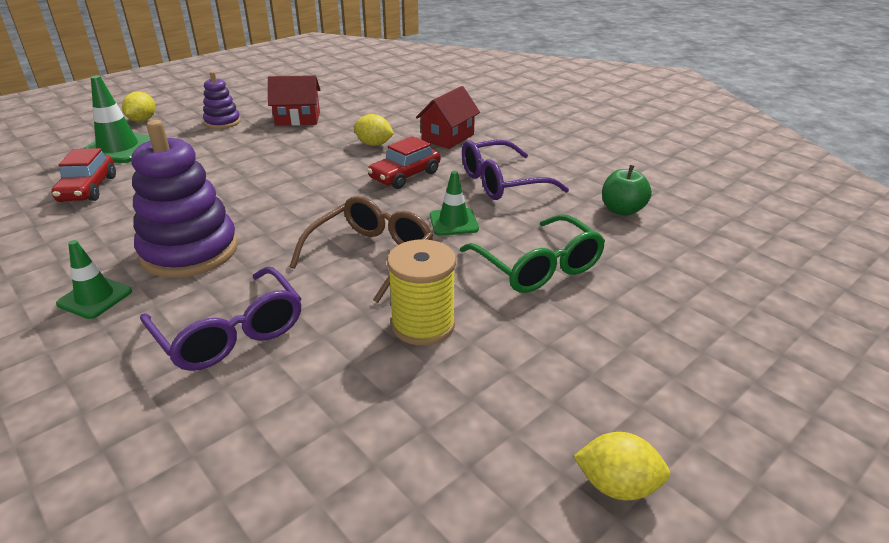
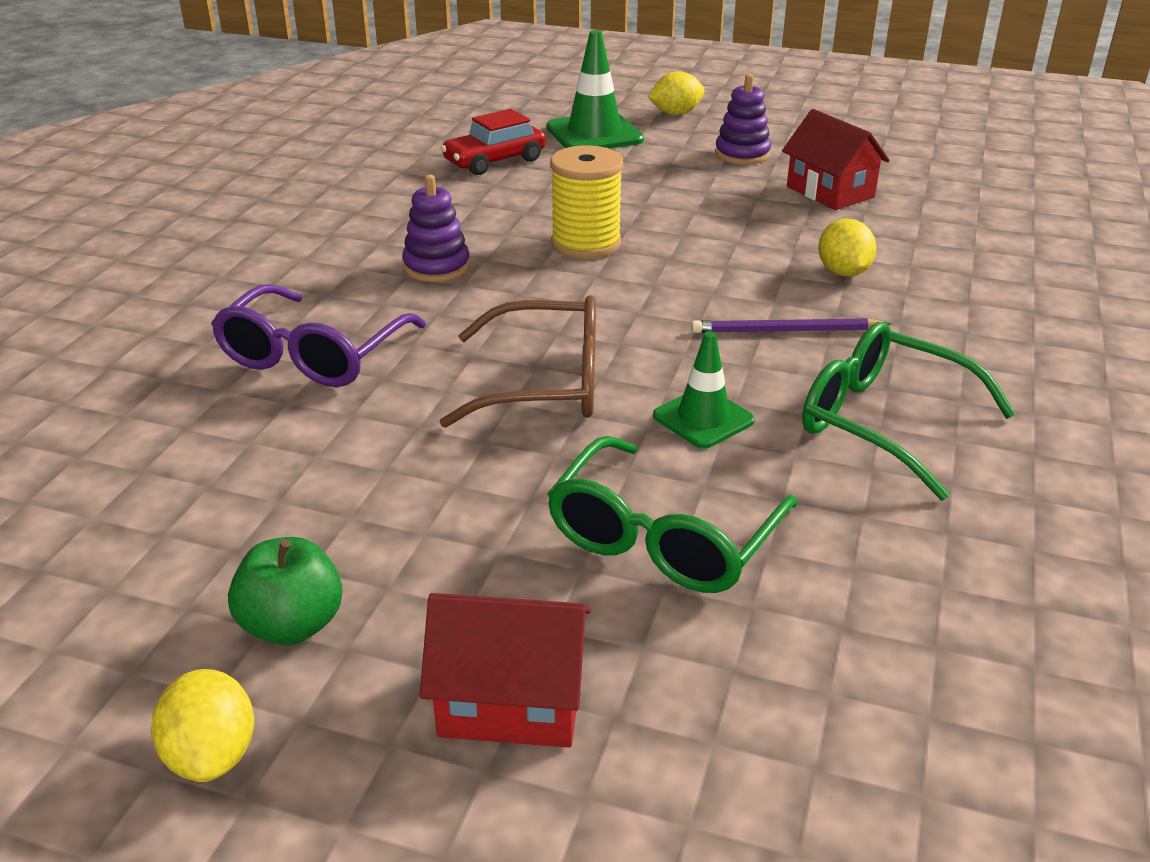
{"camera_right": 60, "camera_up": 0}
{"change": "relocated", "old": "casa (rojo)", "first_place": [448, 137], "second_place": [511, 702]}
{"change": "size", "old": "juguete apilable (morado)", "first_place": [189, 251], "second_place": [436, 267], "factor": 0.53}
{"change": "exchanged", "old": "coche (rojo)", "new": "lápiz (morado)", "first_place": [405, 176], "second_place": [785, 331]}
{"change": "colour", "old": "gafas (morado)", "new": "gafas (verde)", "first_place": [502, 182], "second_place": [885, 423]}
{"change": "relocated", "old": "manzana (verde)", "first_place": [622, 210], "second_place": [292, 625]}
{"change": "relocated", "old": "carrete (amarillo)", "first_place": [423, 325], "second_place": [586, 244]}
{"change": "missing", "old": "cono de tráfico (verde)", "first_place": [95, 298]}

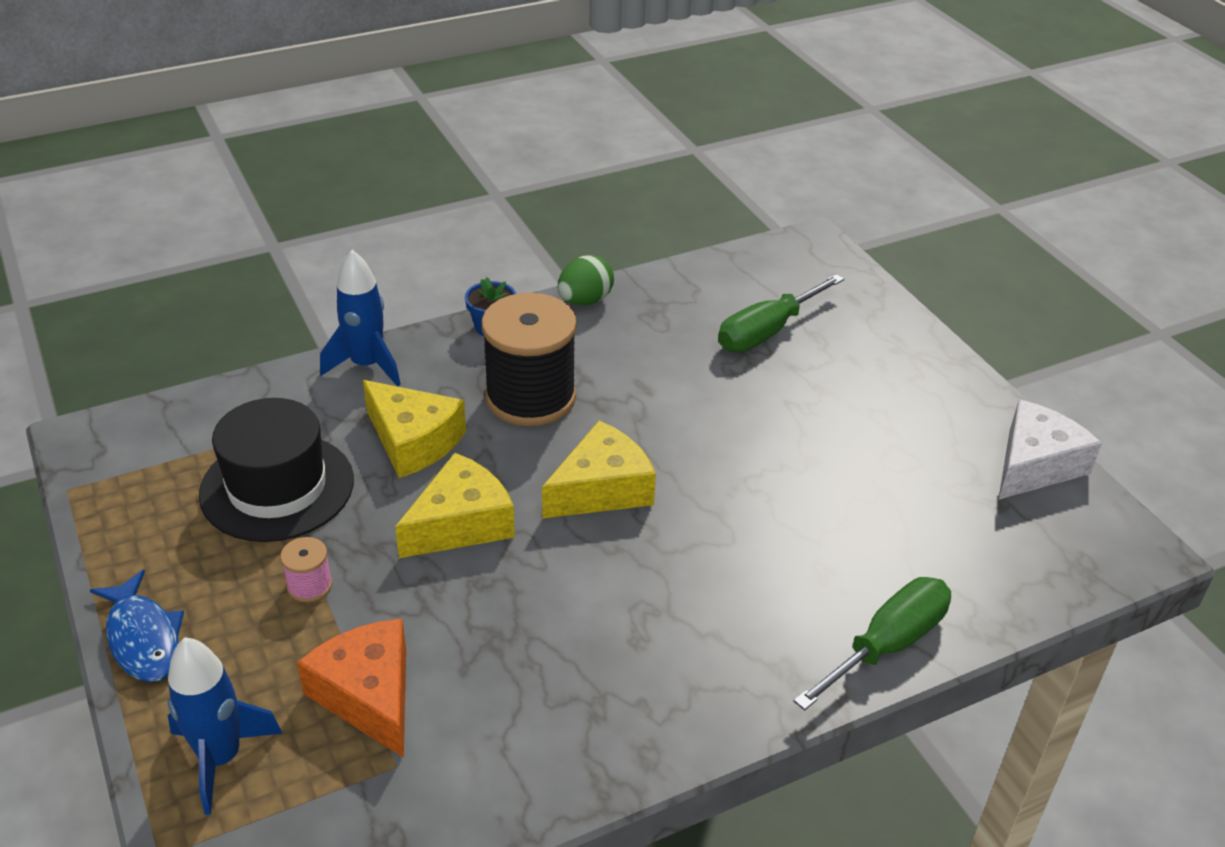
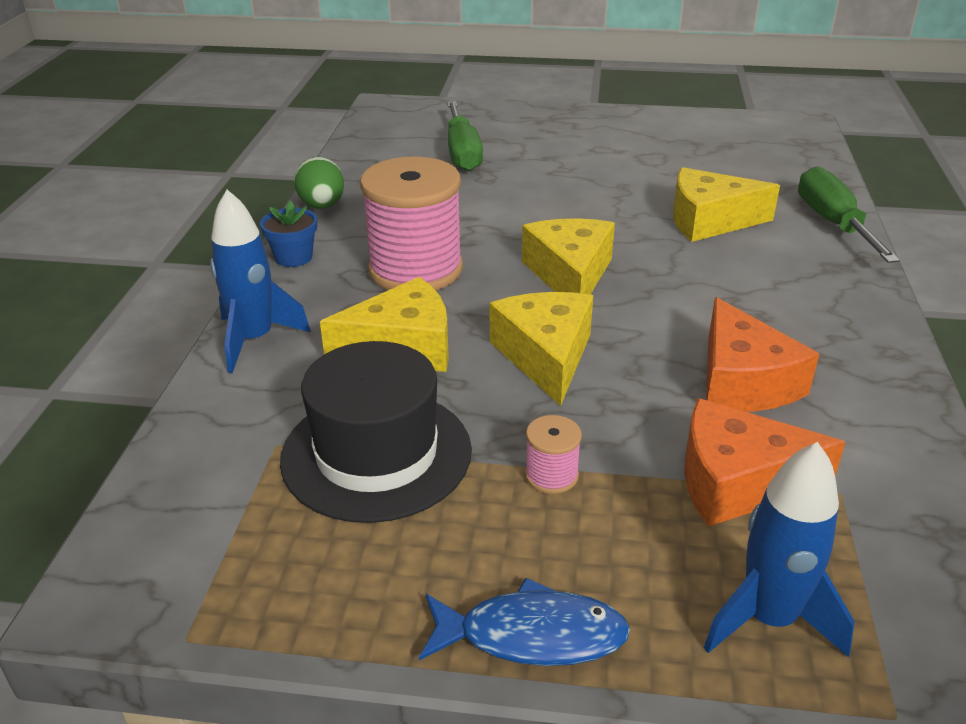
{"camera_right": -55, "camera_up": -5}
{"change": "colour", "old": "carrete (negro)", "new": "carrete (rosa)", "first_place": [530, 397], "second_place": [415, 269]}
{"change": "missing", "old": "queso (blanco)", "first_place": [1035, 465]}
{"change": "appeared", "new": "queso (amarillo)", "second_place": [709, 221]}
{"change": "appeared", "new": "queso (naranja)", "second_place": [742, 382]}

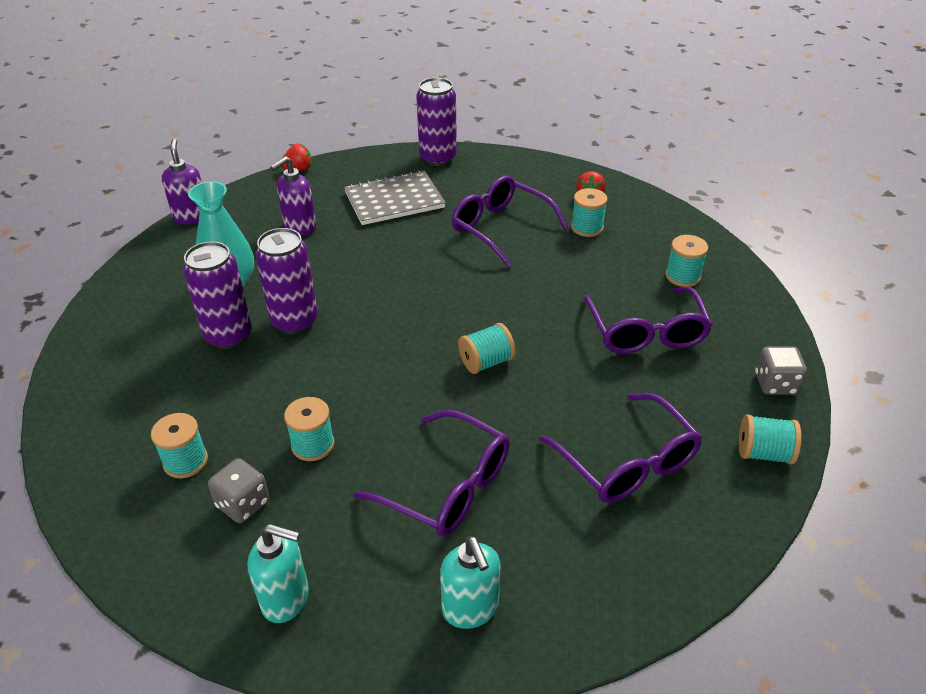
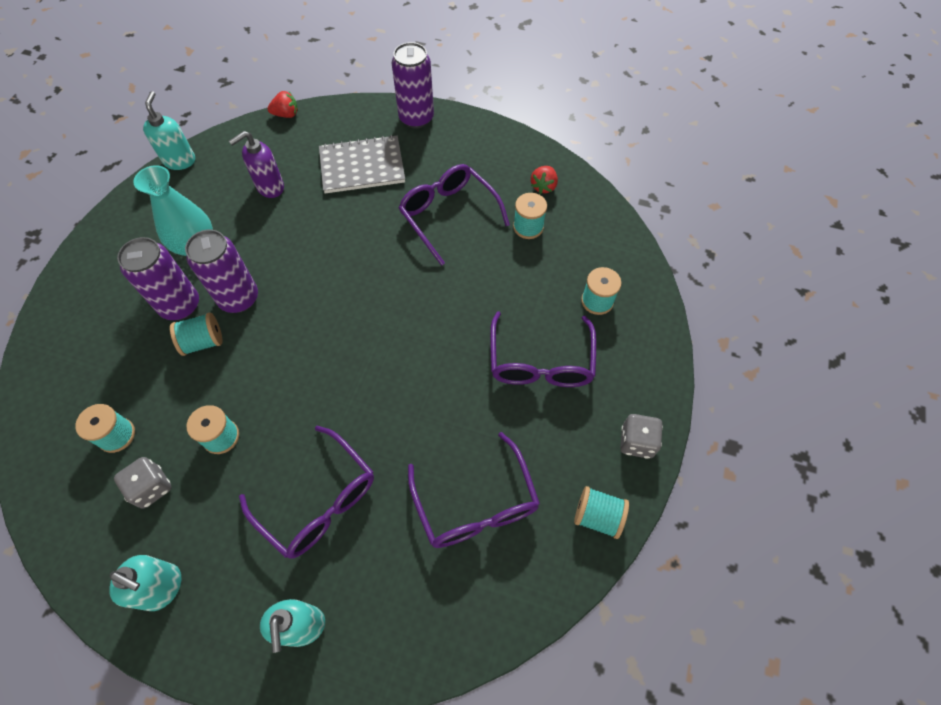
{"camera_right": 10, "camera_up": 20}
{"change": "colour", "old": "dispensador de jabón (morado)", "new": "dispensador de jabón (turquesa)", "first_place": [192, 217], "second_place": [180, 161]}
{"change": "relocated", "old": "carrete (turquesa)", "first_place": [486, 362], "second_place": [203, 342]}

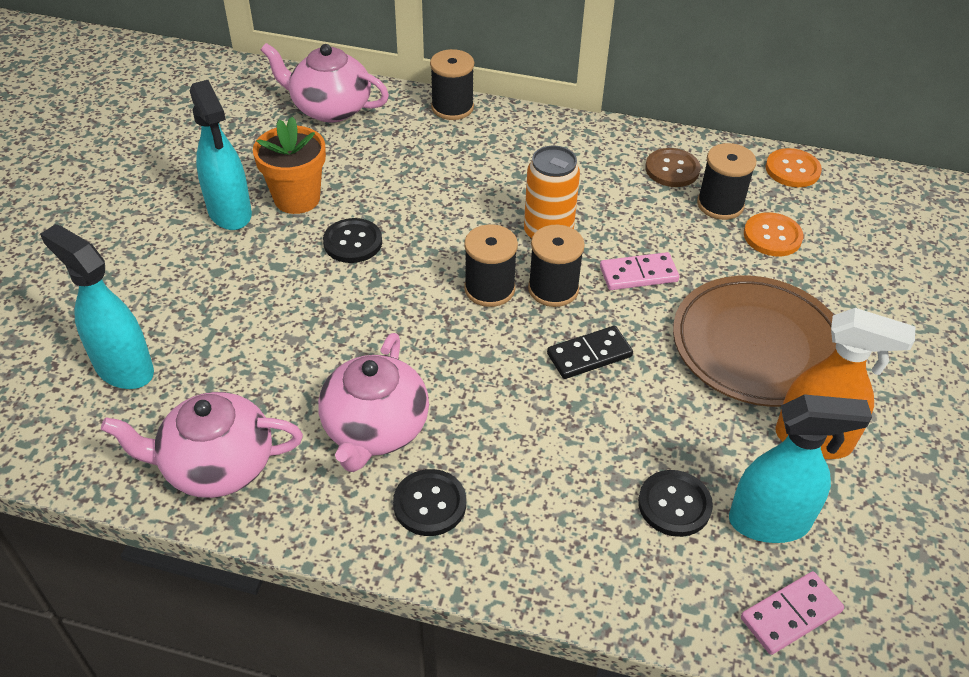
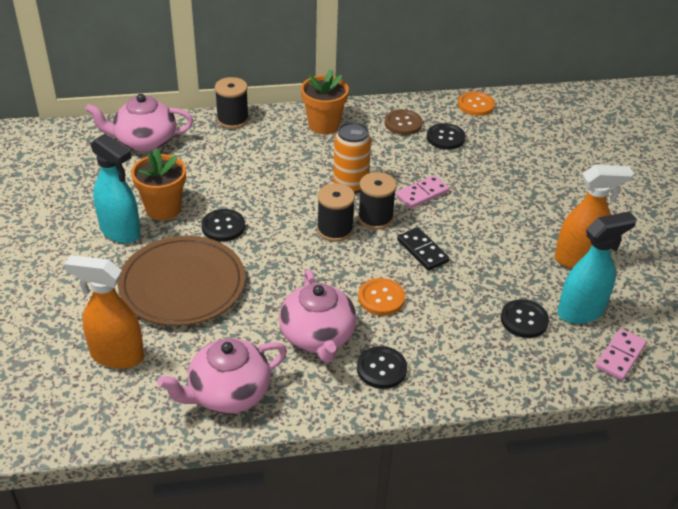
{"camera_right": -25, "camera_up": -5}
{"change": "exchanged", "old": "carrete (negro)", "new": "botón (negro)", "first_place": [720, 204], "second_place": [445, 138]}
{"change": "relocated", "old": "botón (naranja)", "first_place": [772, 236], "second_place": [381, 298]}
{"change": "colour", "old": "pulverizador (turquesa)", "new": "pulverizador (naranja)", "first_place": [123, 368], "second_place": [116, 355]}
{"change": "relocated", "old": "plato (marrón)", "first_place": [757, 345], "second_place": [182, 285]}
{"change": "spun", "old": "ficha de dominó (negro)", "first_place": [589, 355], "second_place": [422, 251], "degrees": -75}
{"change": "appeared", "new": "maceta (naranja)", "second_place": [323, 125]}

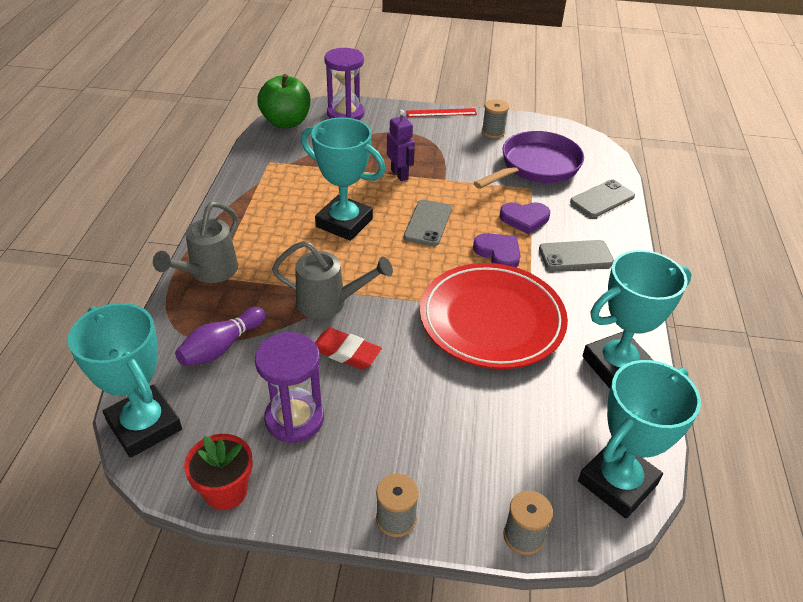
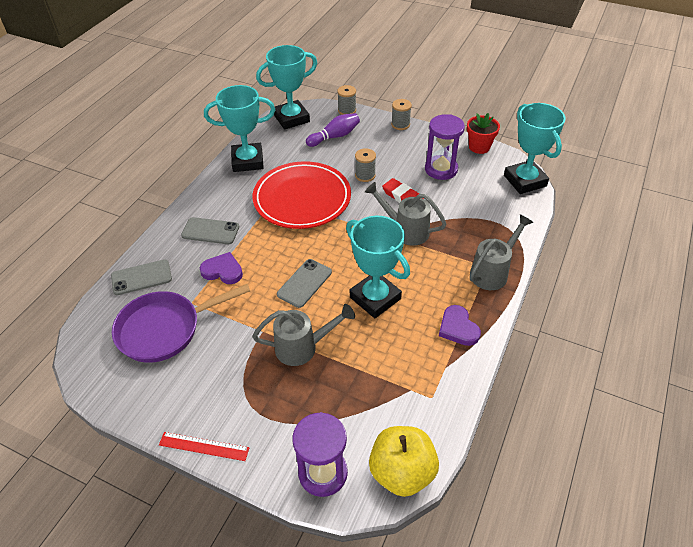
{"camera_right": -160, "camera_up": 5}
{"change": "colour", "old": "manzana (verde)", "new": "manzana (amarillo)", "first_place": [286, 122], "second_place": [402, 472]}
{"change": "relocated", "old": "carrete (gris)", "first_place": [493, 132], "second_place": [365, 175]}
{"change": "exchanged", "old": "robot (morado)", "new": "regadera (gris)", "first_place": [400, 174], "second_place": [302, 347]}
{"change": "relocated", "old": "corazón (morado)", "first_place": [498, 253], "second_place": [458, 328]}
{"change": "relocated", "old": "bolo (morado)", "first_place": [222, 347], "second_place": [334, 136]}

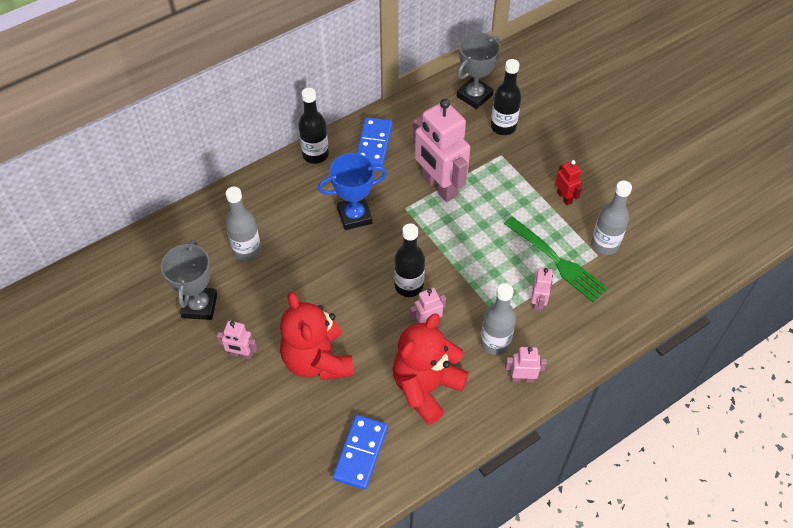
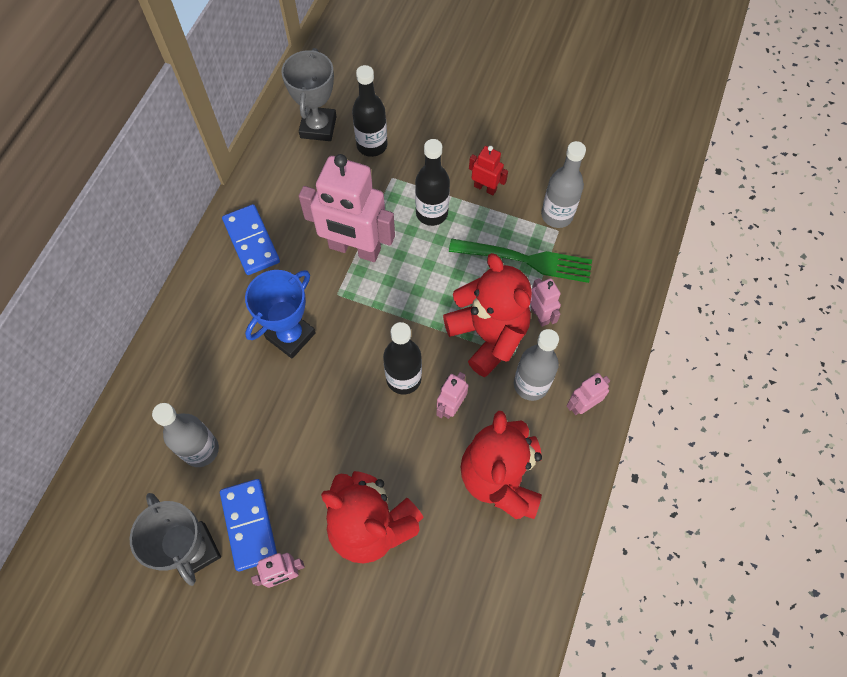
{"camera_right": -35, "camera_up": 10}
{"change": "relocated", "old": "botella (negro)", "first_place": [315, 155], "second_place": [432, 213]}
{"change": "relocated", "old": "ficha de dominó (azul)", "first_place": [360, 453], "second_place": [249, 525]}
{"change": "appeared", "new": "osito (rojo)", "second_place": [488, 335]}

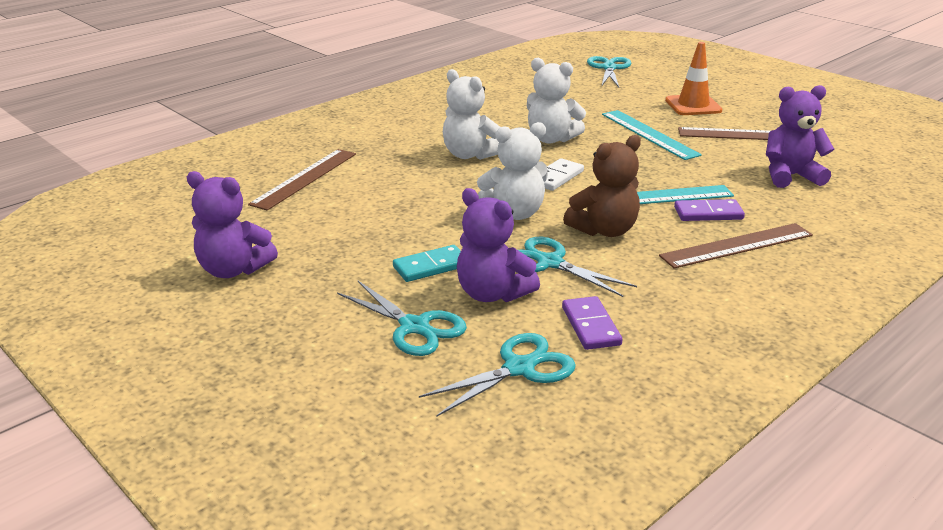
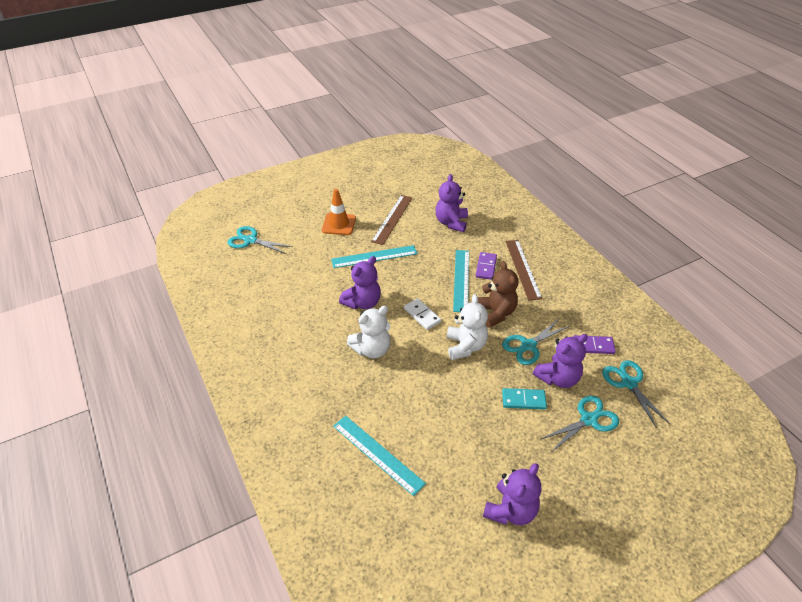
{"camera_right": -75, "camera_up": 15}
{"change": "colour", "old": "osito (blanco)", "new": "osito (morado)", "first_place": [551, 139], "second_place": [362, 302]}
{"change": "colour", "old": "regla (marrón)", "new": "regla (turquesa)", "first_place": [305, 178], "second_place": [378, 454]}
{"change": "spun", "old": "ficha de dominó (turquesa)", "first_place": [431, 266], "second_place": [523, 400], "degrees": -75}

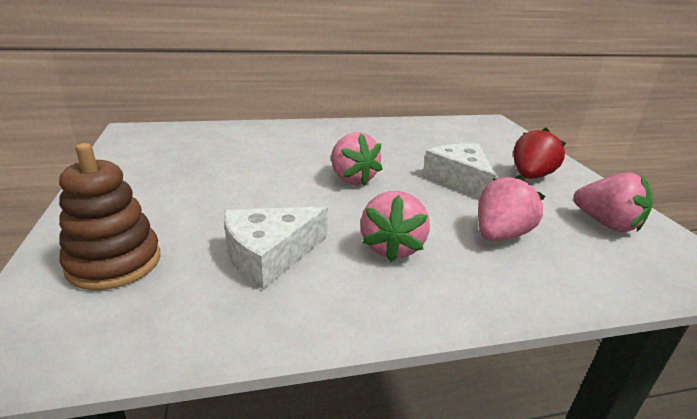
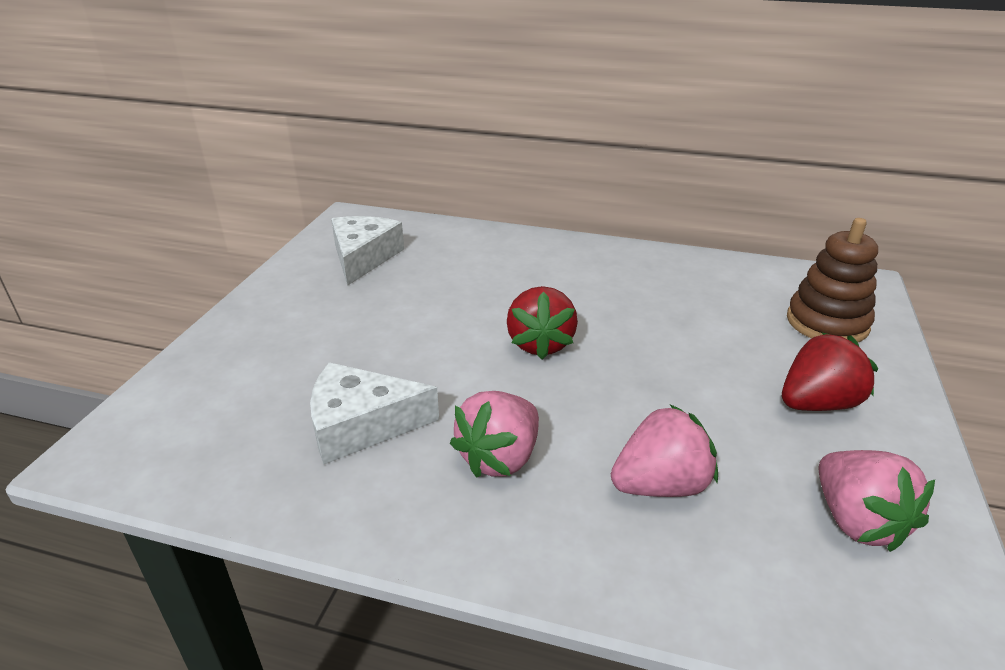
{"camera_right": 30, "camera_up": 5}
{"change": "colour", "old": "fresa (rosa)", "new": "fresa (rojo)", "first_place": [352, 179], "second_place": [540, 344]}
{"change": "relocated", "old": "juguete apilable (marrón)", "first_place": [114, 262], "second_place": [827, 323]}
{"change": "relocated", "old": "queso (blanco)", "first_place": [459, 179], "second_place": [363, 257]}

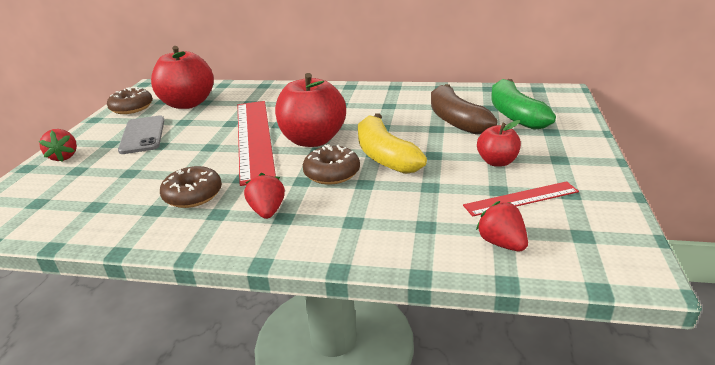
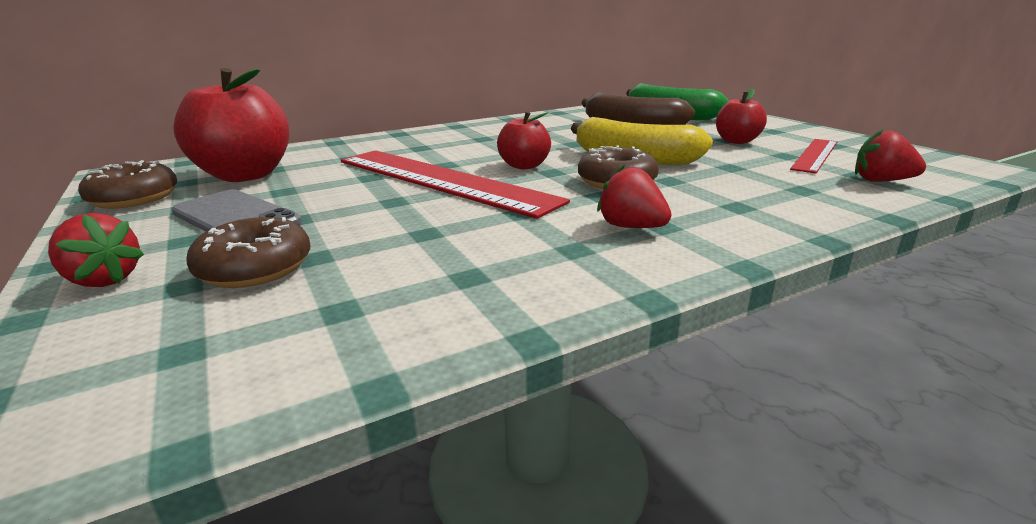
{"camera_right": -40, "camera_up": -5}
{"change": "size", "old": "manzana (rojo)", "first_place": [313, 140], "second_place": [524, 166], "factor": 0.54}
{"change": "relocated", "old": "rosquilla (marrón)", "first_place": [193, 195], "second_place": [255, 268]}

